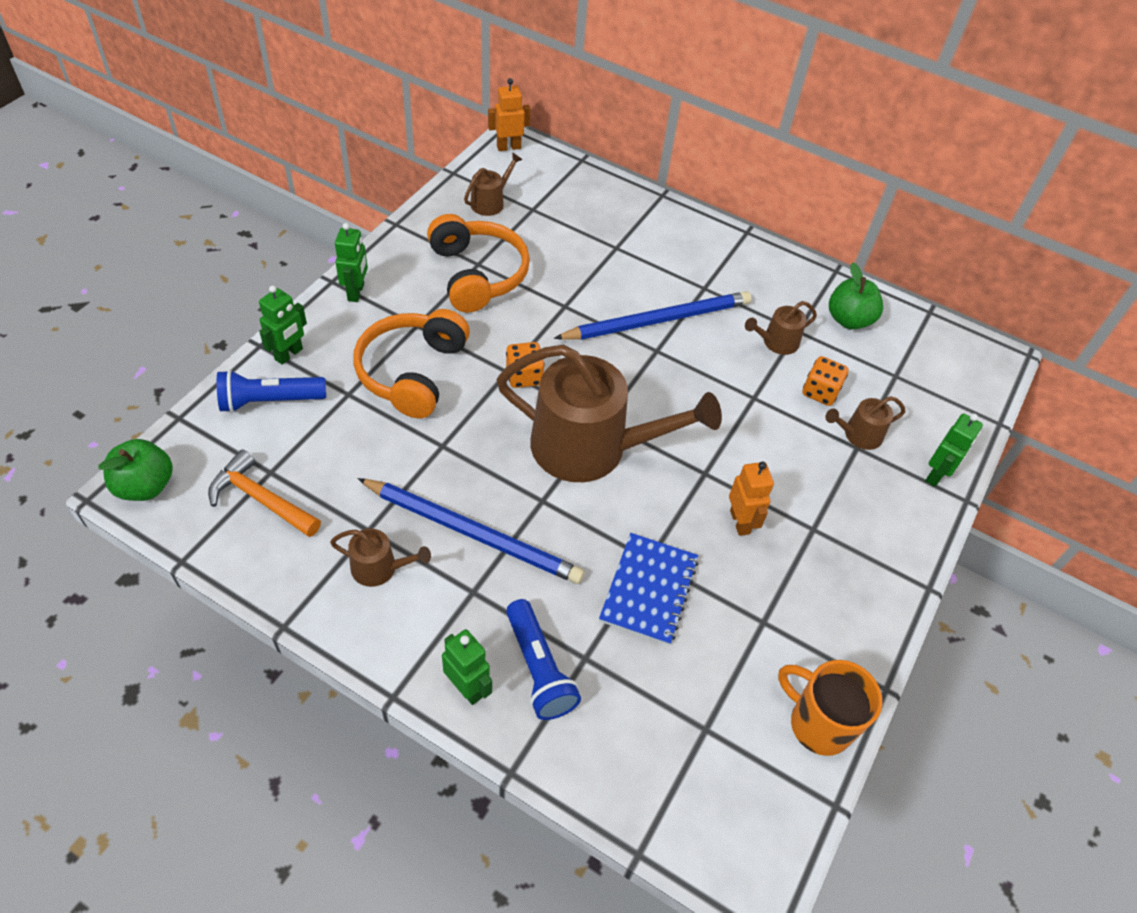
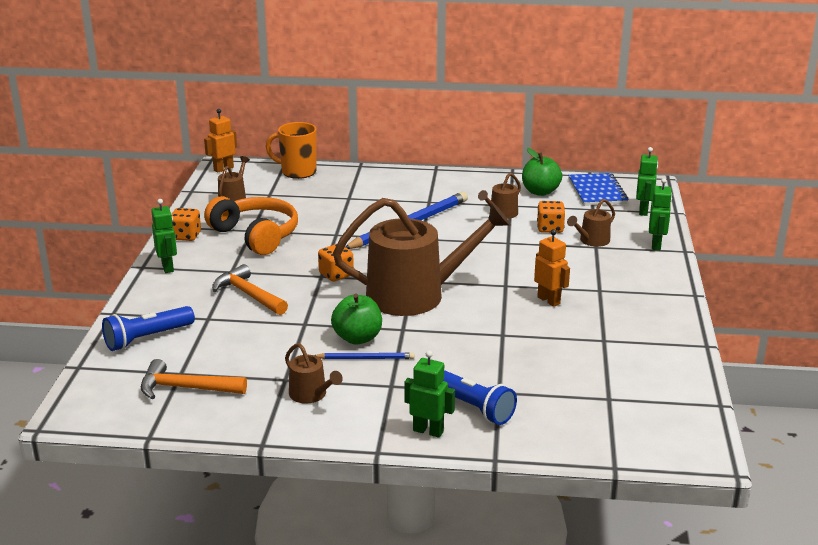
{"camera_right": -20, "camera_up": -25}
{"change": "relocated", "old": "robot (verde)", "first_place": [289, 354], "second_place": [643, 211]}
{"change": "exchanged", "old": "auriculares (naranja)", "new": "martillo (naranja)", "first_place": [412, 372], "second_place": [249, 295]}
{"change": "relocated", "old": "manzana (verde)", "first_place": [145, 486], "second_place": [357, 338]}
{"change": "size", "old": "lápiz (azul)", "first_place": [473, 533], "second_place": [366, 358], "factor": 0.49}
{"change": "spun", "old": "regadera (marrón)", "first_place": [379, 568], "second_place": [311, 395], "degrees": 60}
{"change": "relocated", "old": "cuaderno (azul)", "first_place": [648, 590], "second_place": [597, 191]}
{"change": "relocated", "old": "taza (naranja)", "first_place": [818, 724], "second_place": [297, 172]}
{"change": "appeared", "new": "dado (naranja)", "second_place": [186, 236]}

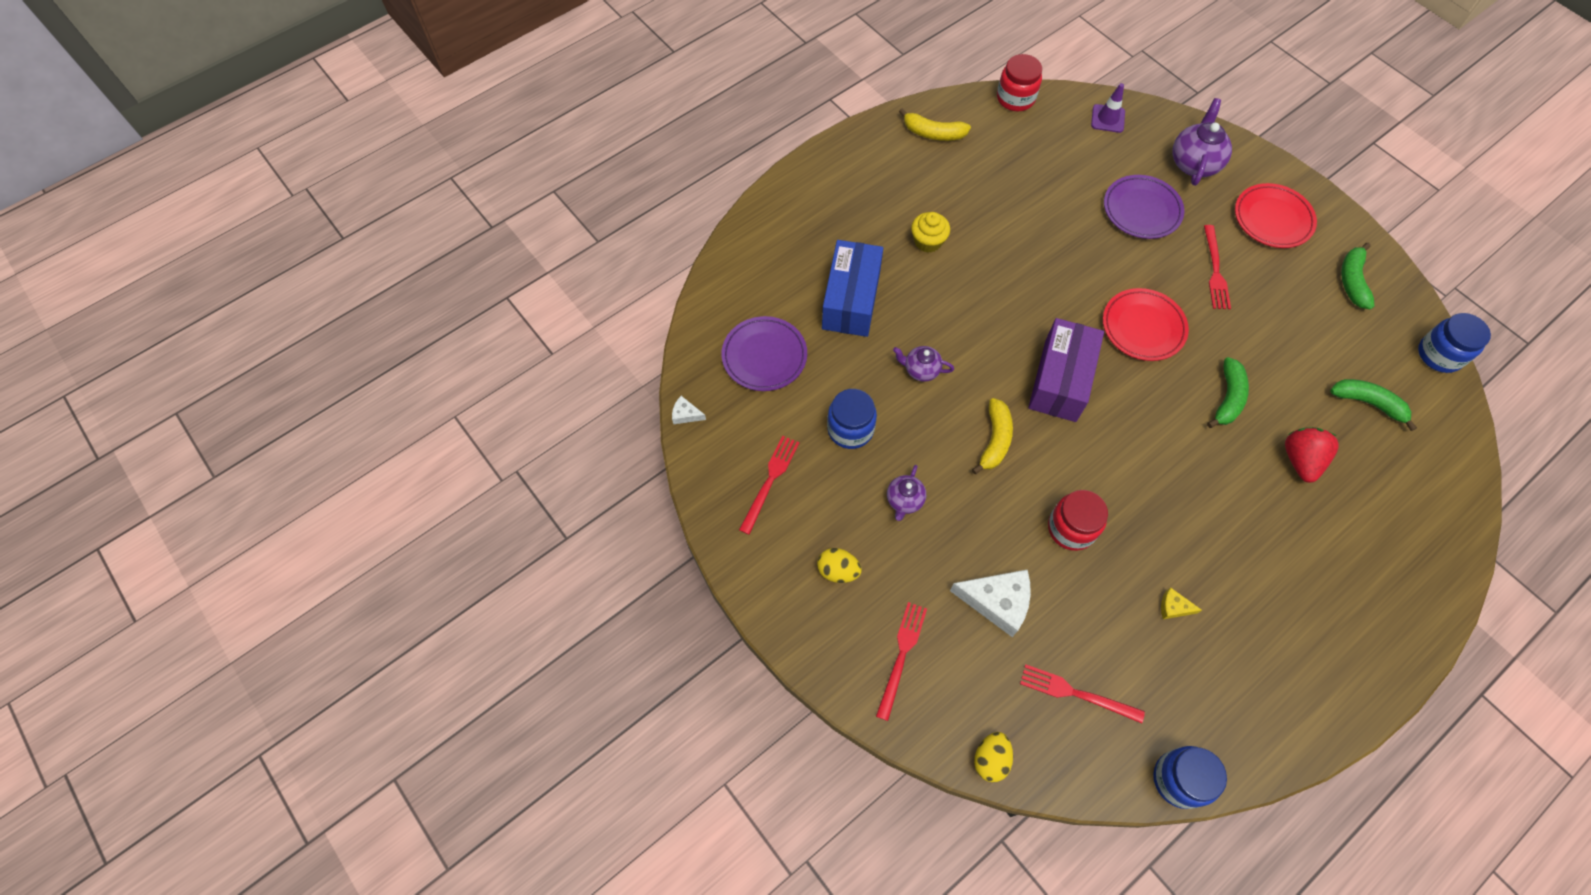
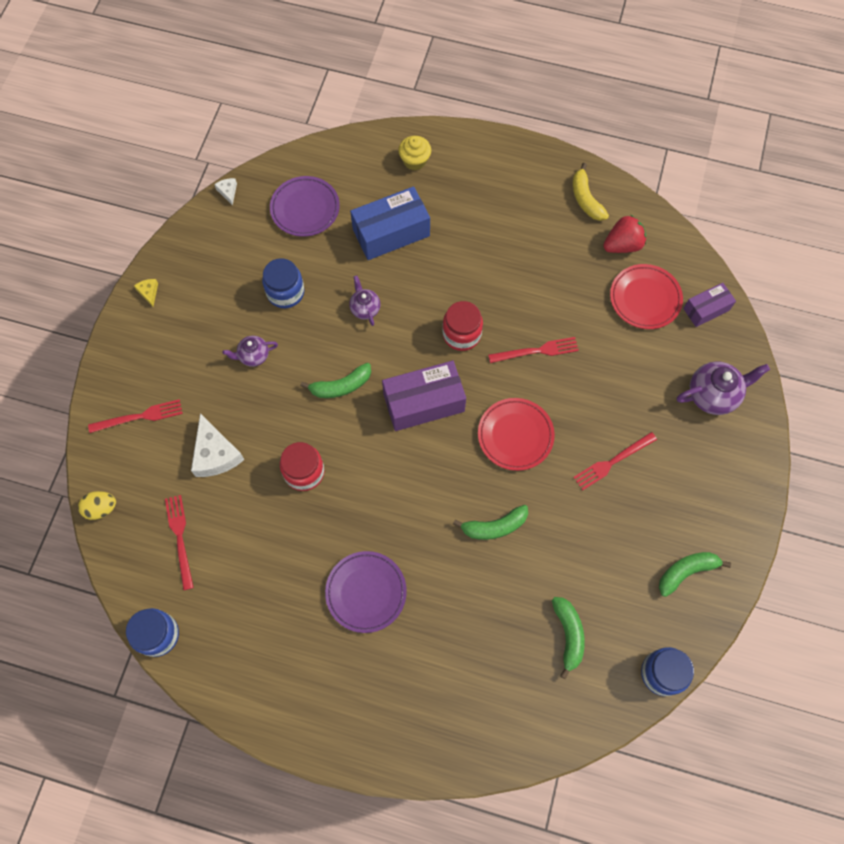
{"camera_right": 55, "camera_up": 5}
{"change": "relocated", "old": "tarro (rojo)", "first_place": [1015, 98], "second_place": [461, 334]}
{"change": "exchanged", "old": "cono de tráfico (morado)", "new": "caja (morado)", "first_place": [1107, 118], "second_place": [706, 309]}
{"change": "relocated", "old": "plato (morado)", "first_place": [1141, 210], "second_place": [366, 592]}
{"change": "relocated", "old": "plato (rojo)", "first_place": [1272, 219], "second_place": [645, 299]}
{"change": "relocated", "old": "magdalena (amarillo)", "first_place": [928, 241], "second_place": [415, 160]}
{"change": "colour", "old": "plátano (amarillo)", "new": "plátano (verde)", "first_place": [994, 440], "second_place": [341, 386]}
{"change": "relocated", "old": "fresa (rojo)", "first_place": [1300, 460], "second_place": [622, 245]}
{"change": "relocated", "old": "tenedor (rojo)", "first_place": [770, 481], "second_place": [536, 351]}
{"change": "missing", "old": "huevo (amarillo)", "first_place": [838, 571]}
{"change": "relocated", "old": "queso (amarillo)", "first_place": [1174, 607], "second_place": [149, 292]}

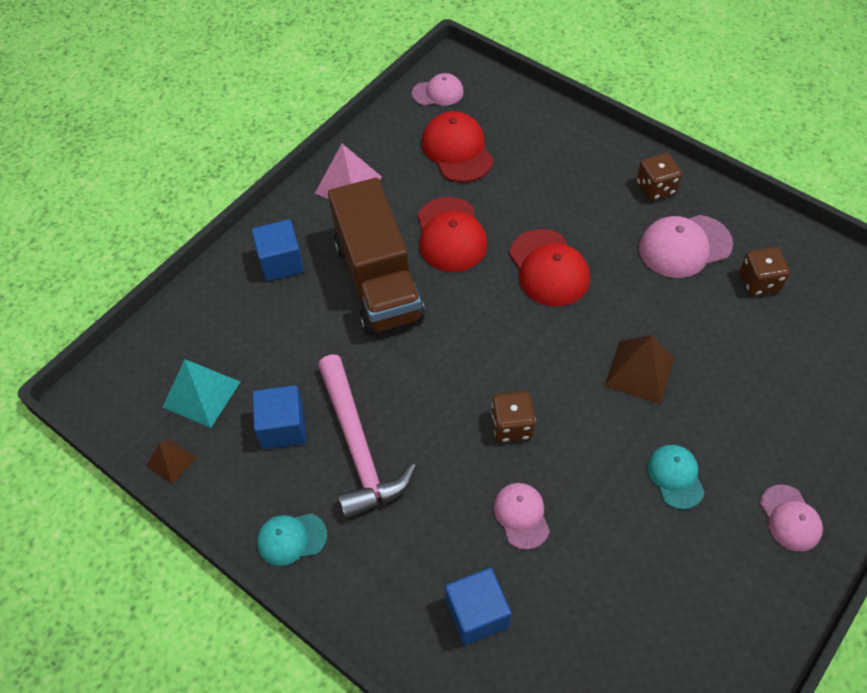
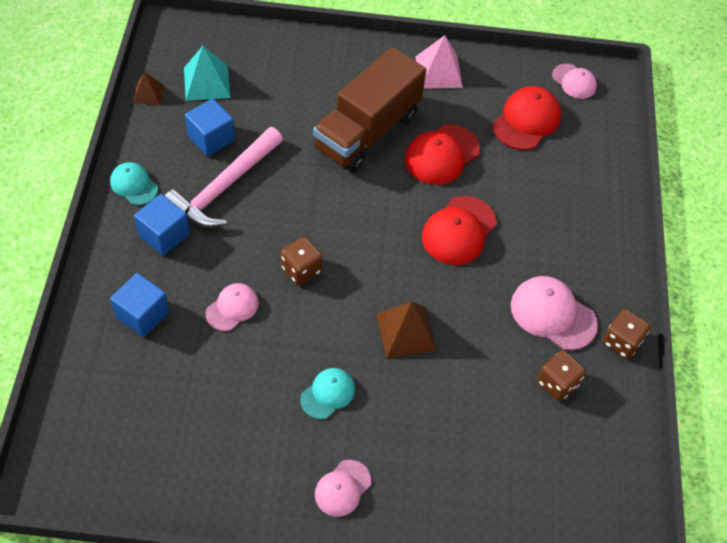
{"camera_right": 50, "camera_up": 0}
{"change": "relocated", "old": "dado (marrón)", "first_place": [655, 188], "second_place": [621, 342]}
{"change": "relocated", "old": "cubo (azul)", "first_place": [281, 262], "second_place": [164, 235]}

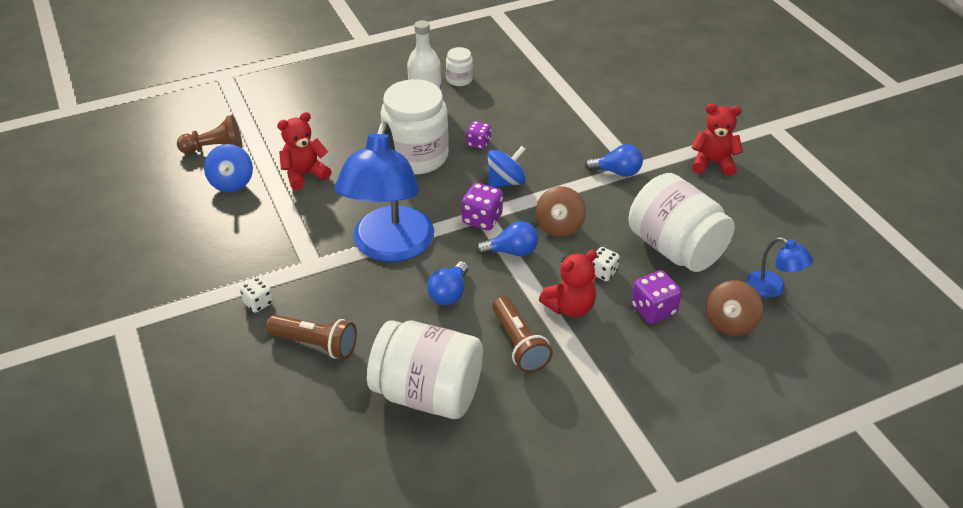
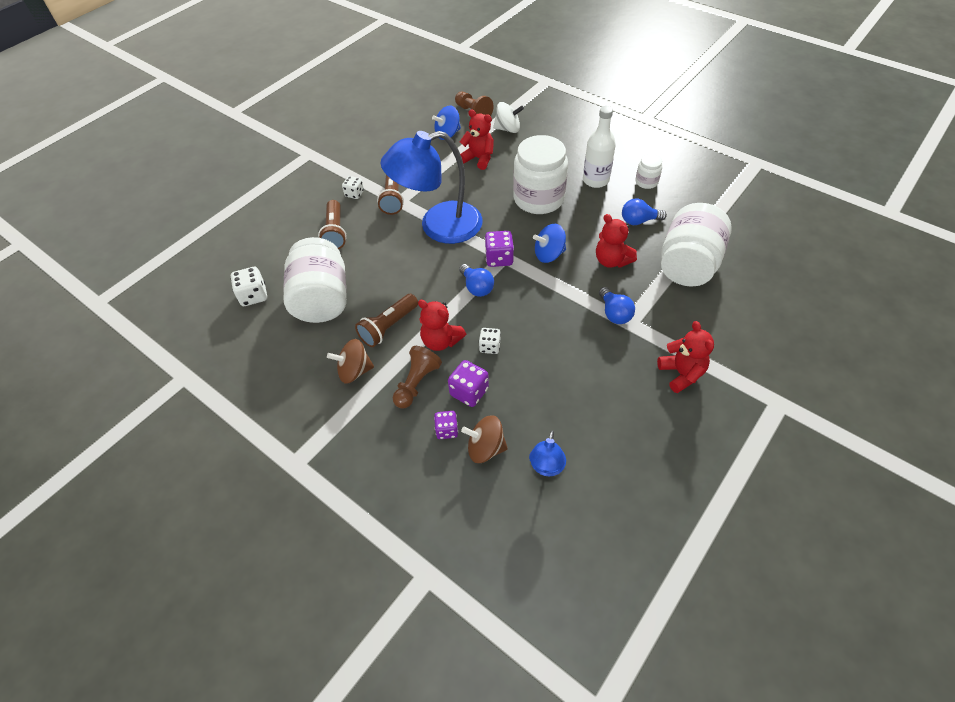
{"camera_right": 65, "camera_up": 10}
{"change": "relocated", "old": "dado (morado)", "first_place": [478, 143], "second_place": [447, 430]}
{"change": "spun", "old": "peonza (azul)", "first_place": [506, 182], "second_place": [549, 254], "degrees": 135}
{"change": "relocated", "old": "tarro (blanco)", "first_place": [675, 248], "second_place": [688, 265]}
{"change": "relocated", "old": "peonza (marrón)", "first_place": [559, 226], "second_place": [354, 371]}
{"change": "relocated", "old": "bombilla (azul)", "first_place": [449, 293], "second_place": [639, 221]}
{"change": "appeared", "new": "peonza (blanco)", "second_place": [508, 129]}
{"change": "appeared", "new": "lámpara de mano (marrón)", "second_place": [393, 198]}
{"change": "appeared", "new": "osito (rojo)", "second_place": [611, 260]}
{"change": "appeared", "new": "dado (blanco)", "second_place": [253, 296]}
{"change": "appeared", "new": "peón (marrón)", "second_place": [416, 383]}

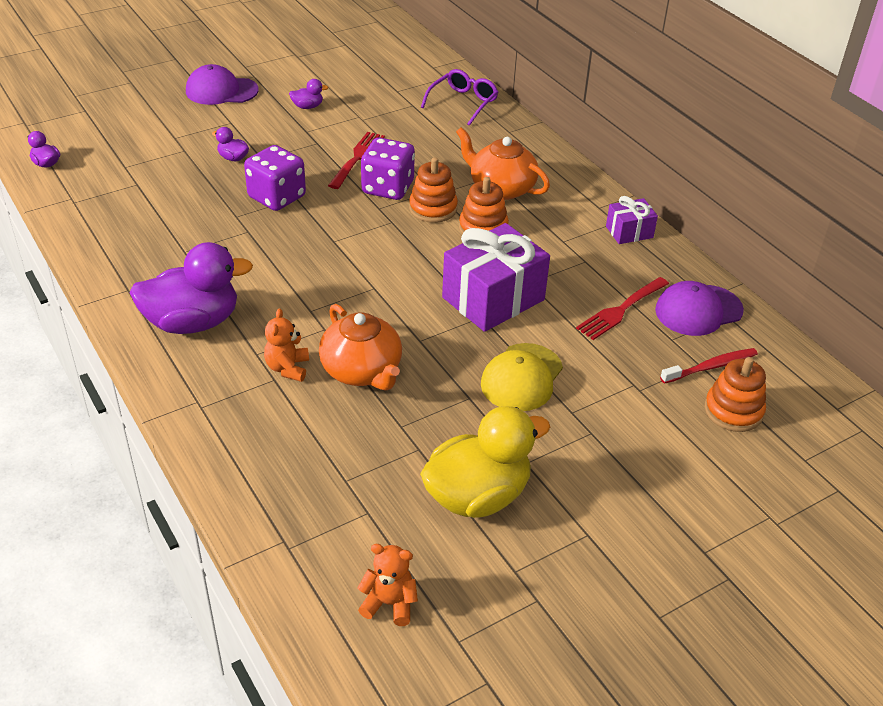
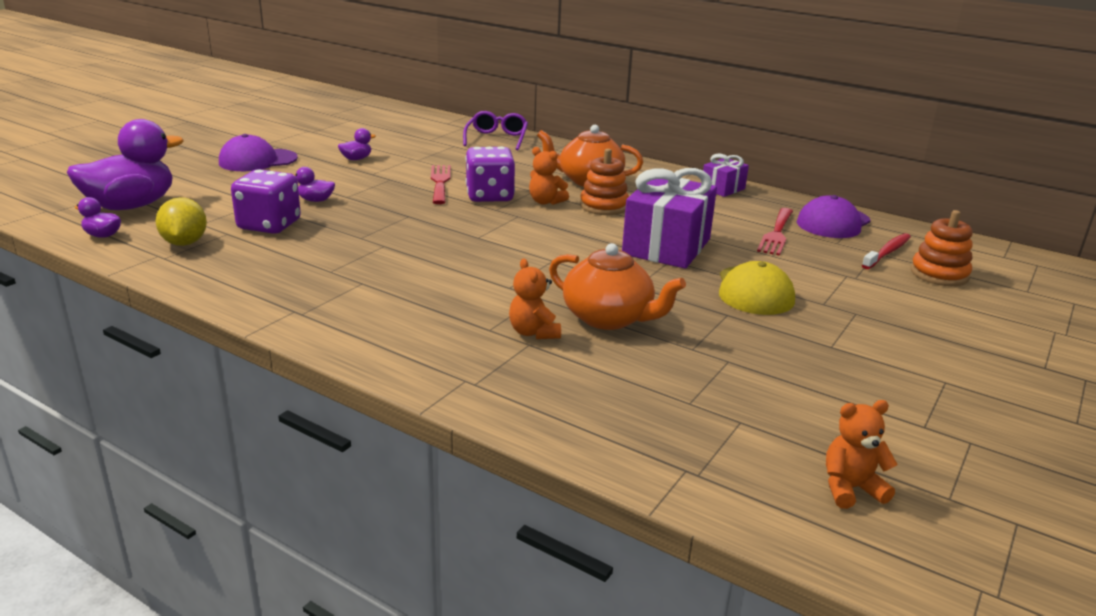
{"camera_right": -25, "camera_up": -15}
{"change": "relocated", "old": "dado (morado)", "first_place": [277, 197], "second_place": [269, 225]}
{"change": "exchanged", "old": "juguete apilable (naranja)", "new": "osito (naranja)", "first_place": [433, 208], "second_place": [545, 202]}
{"change": "relocated", "old": "pato (morado)", "first_place": [193, 322], "second_place": [131, 206]}
{"change": "missing", "old": "pato (amarillo)", "first_place": [477, 496]}
{"change": "appeared", "new": "limón (amarillo)", "second_place": [184, 243]}

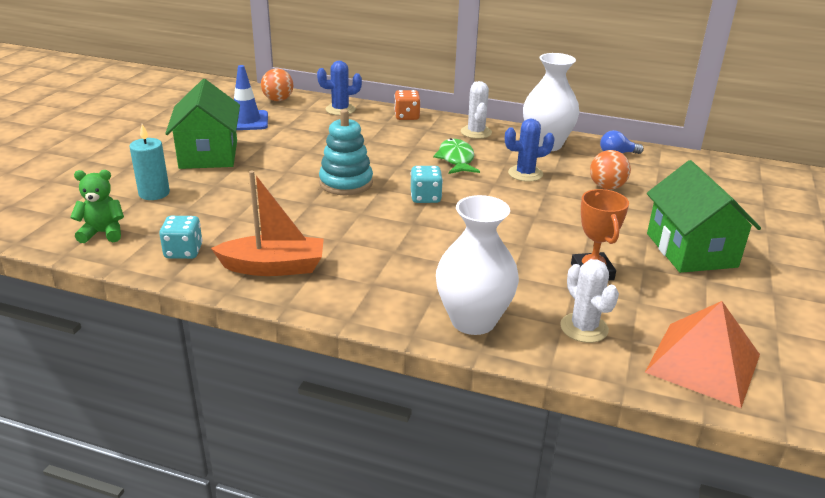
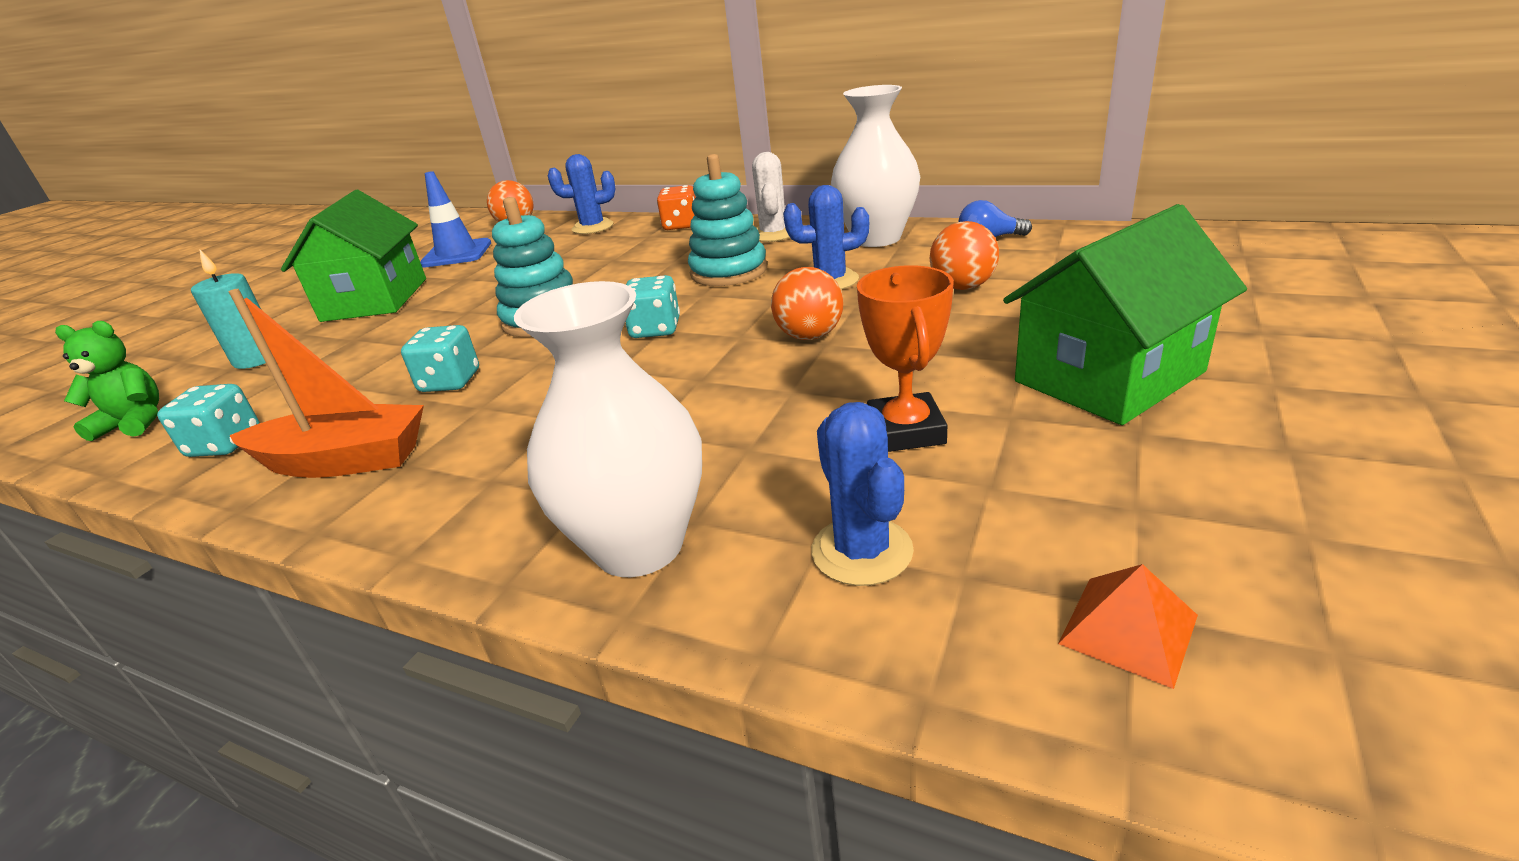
{"camera_right": 10, "camera_up": 0}
{"change": "exchanged", "old": "pez (verde)", "new": "juguete apilable (turquesa)", "first_place": [456, 159], "second_place": [728, 271]}
{"change": "spun", "old": "casa (verde)", "first_place": [691, 250], "second_place": [1108, 376], "degrees": 60}
{"change": "colour", "old": "cactus (blanco)", "new": "cactus (azul)", "first_place": [584, 328], "second_place": [862, 551]}
{"change": "size", "old": "pirámide (naranja)", "first_place": [703, 363], "second_place": [1128, 629], "factor": 0.48}
{"change": "appeared", "new": "pelota (naranja)", "second_place": [809, 336]}
{"change": "appeared", "new": "dado (turquesa)", "second_place": [450, 382]}

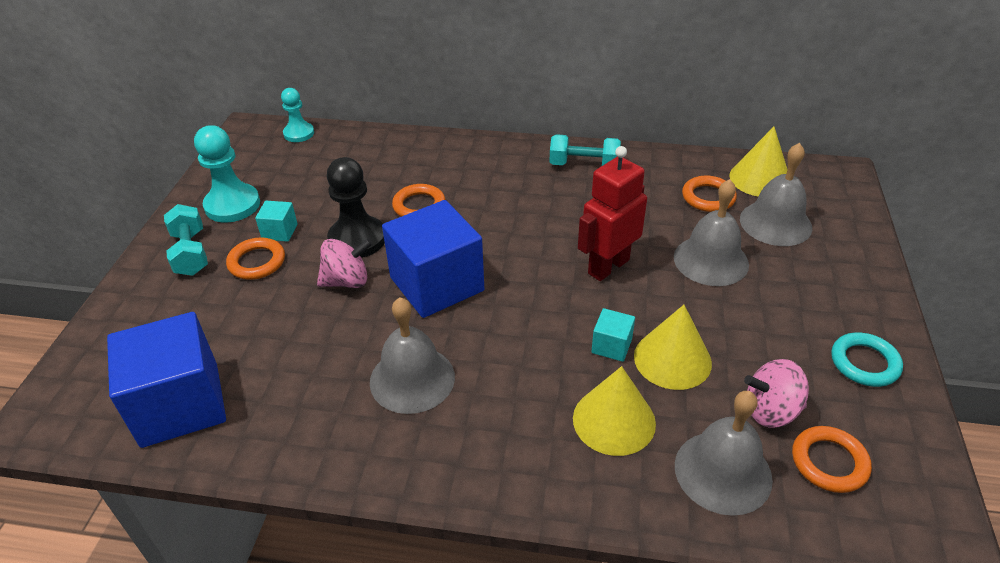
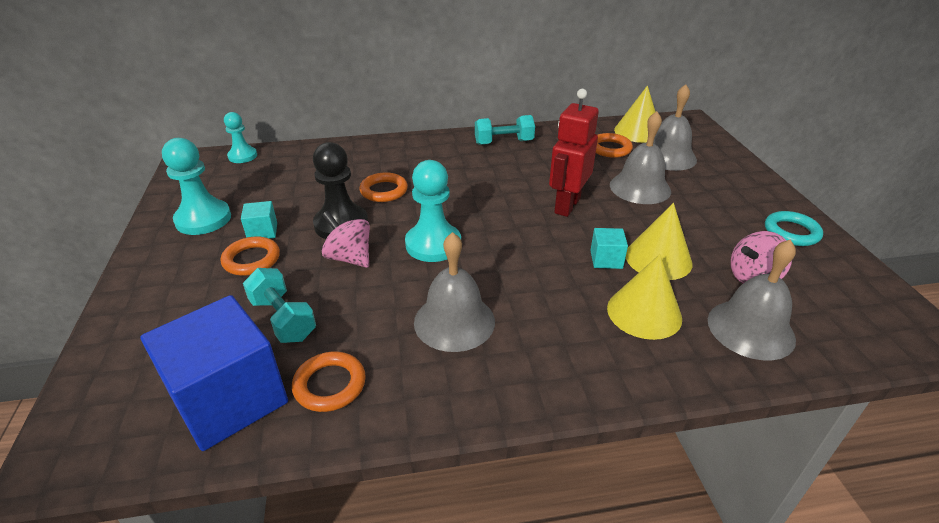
{"camera_right": -20, "camera_up": -5}
{"change": "exchanged", "old": "cubo (azul)", "new": "peón (turquesa)", "first_place": [436, 284], "second_place": [433, 244]}
{"change": "relocated", "old": "mancuerna (turquesa)", "first_place": [191, 253], "second_place": [283, 319]}
{"change": "spun", "old": "peonza (rosa)", "first_place": [347, 281], "second_place": [349, 258], "degrees": -105}
{"change": "relocated", "old": "anillo (naranja)", "first_place": [829, 462], "second_place": [330, 385]}

